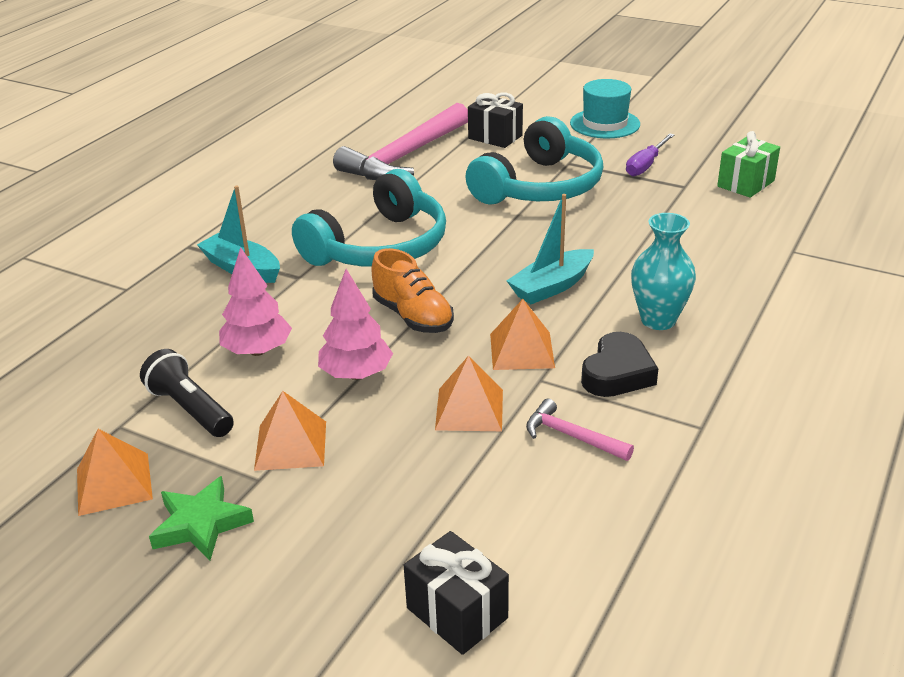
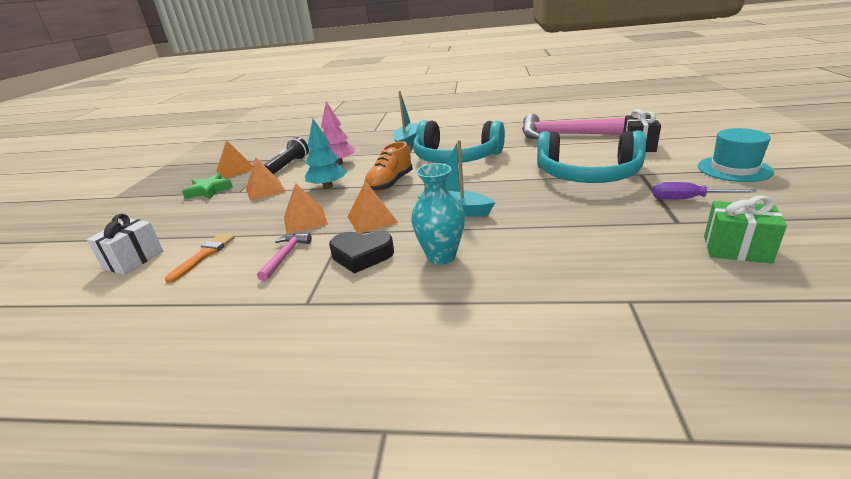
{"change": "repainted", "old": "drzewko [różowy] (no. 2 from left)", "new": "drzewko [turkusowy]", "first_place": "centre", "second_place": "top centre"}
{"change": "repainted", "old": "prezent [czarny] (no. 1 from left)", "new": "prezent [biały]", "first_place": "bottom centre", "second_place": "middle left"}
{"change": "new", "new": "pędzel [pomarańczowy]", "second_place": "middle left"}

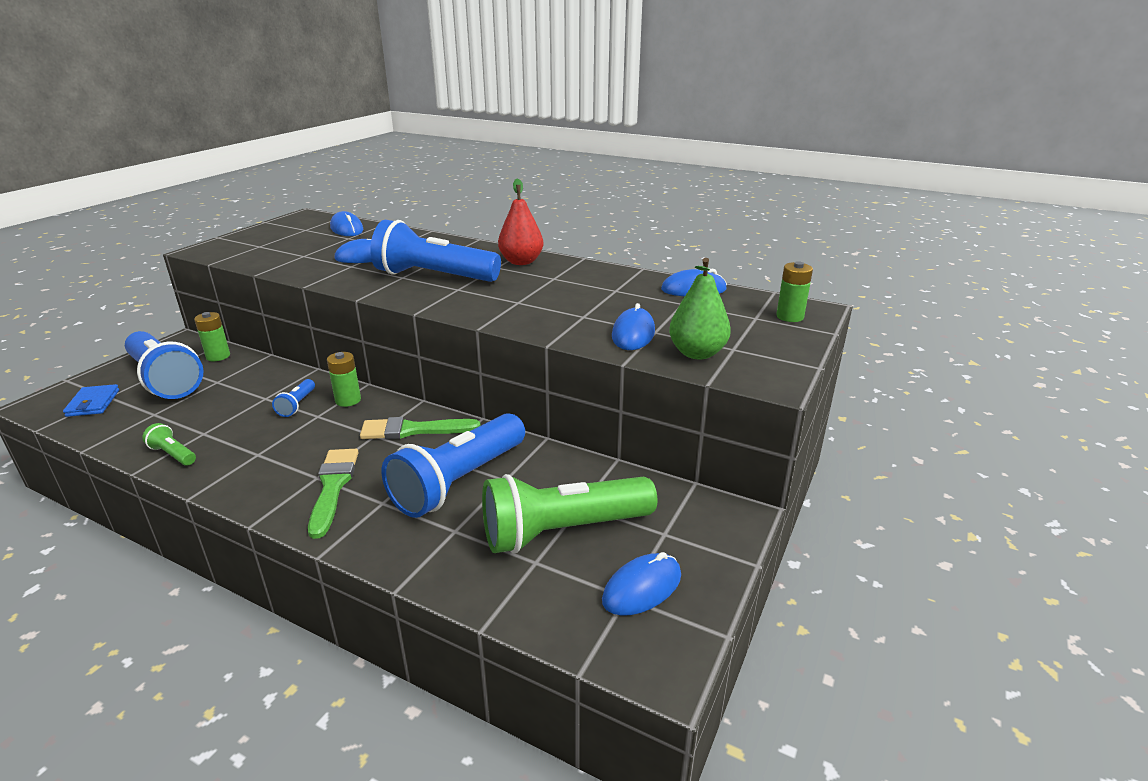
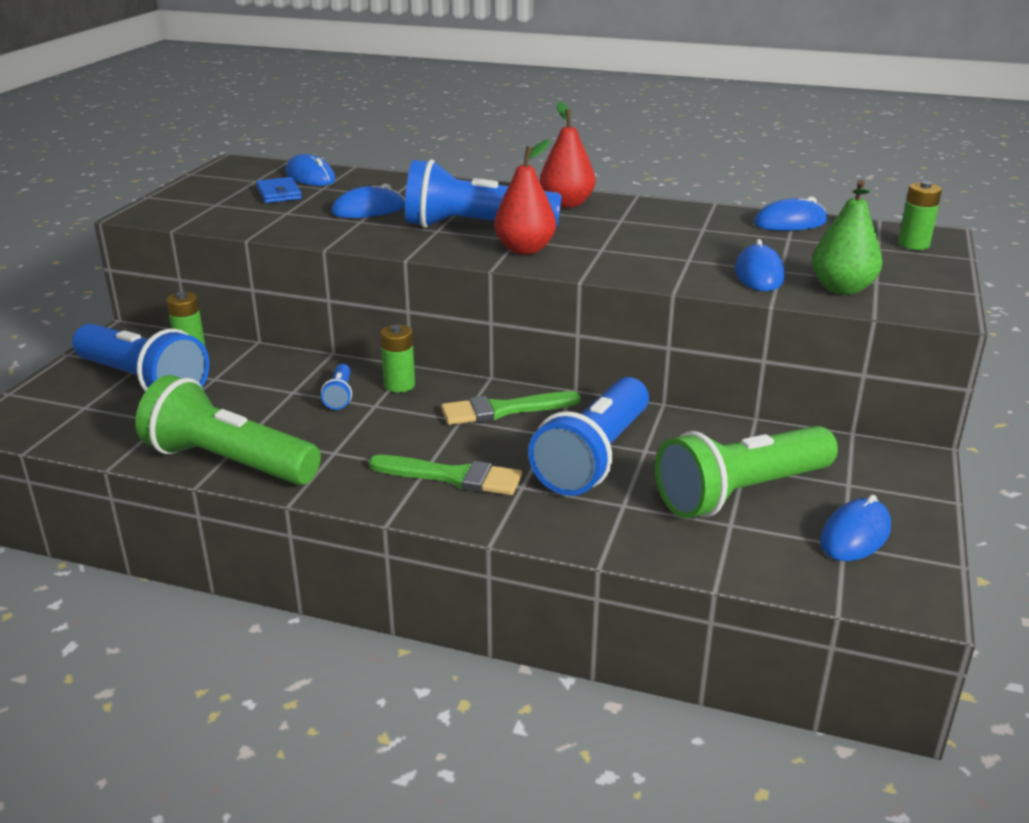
{"change": "shifted", "old": "portfel [niebieski]", "first_place": "middle left", "second_place": "top left"}
{"change": "scaled", "old": "latarka [zielony] (no. 1 from left)", "first_place": "middle left", "second_place": "middle left", "factor": 2.37}
{"change": "rotated", "old": "pędzel [zielony] (no. 1 from left)", "first_place": "middle left", "second_place": "centre", "degrees": 120}
{"change": "new", "new": "gruszka [czerwony] (no. 1 from left)", "second_place": "top centre"}

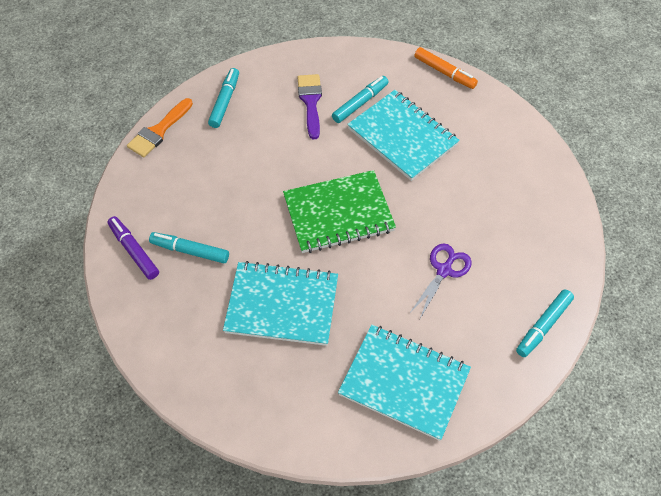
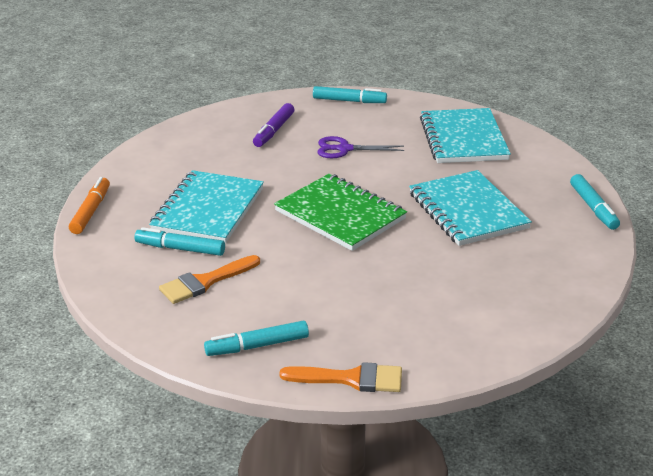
{"change": "repainted", "old": "pędzel [fioletowy]", "new": "pędzel [pomarańczowy] (no. 1 from left)", "first_place": "top centre", "second_place": "middle left"}
{"change": "shifted", "old": "flamaster [fioletowy]", "first_place": "middle left", "second_place": "top centre"}
{"change": "shifted", "old": "flamaster [turkusowy] (no. 1 from left in the first image)", "new": "flamaster [turkusowy] (no. 4 from left)", "first_place": "middle left", "second_place": "middle right"}

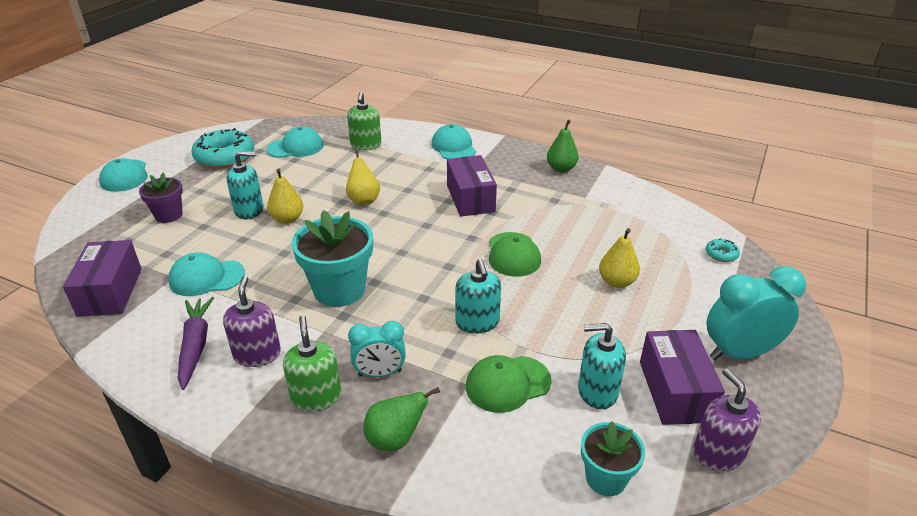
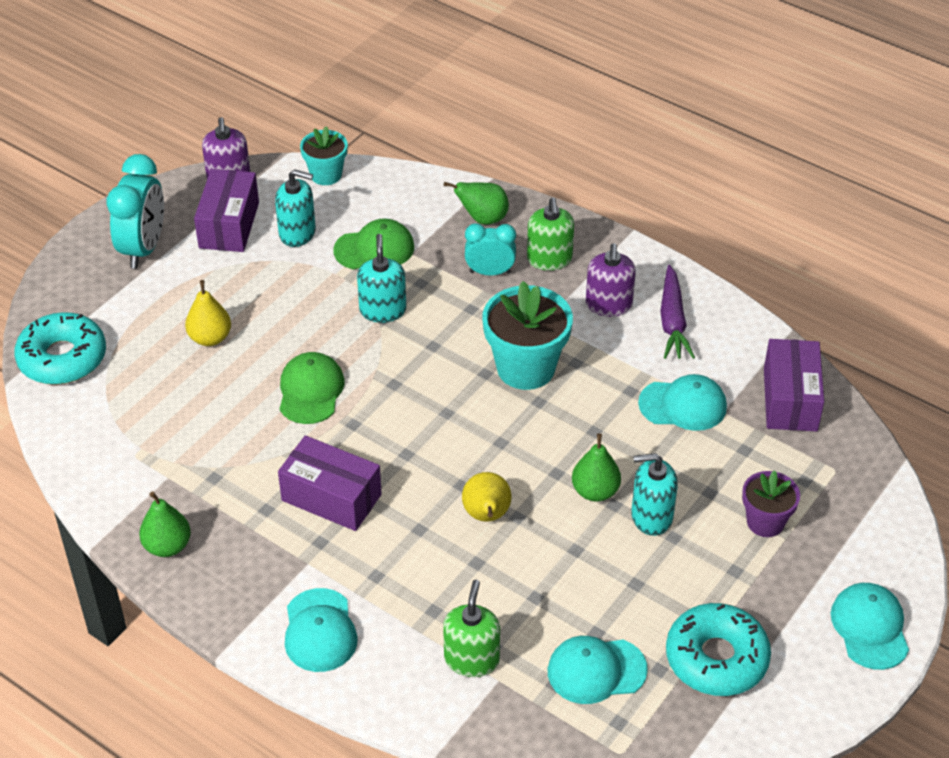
{"change": "rotated", "old": "pudełko [fioletowy] (no. 2 from left)", "first_place": "centre", "second_place": "centre", "degrees": -60}
{"change": "repainted", "old": "gruszka [żółty] (no. 1 from left)", "new": "gruszka [zielony] (no. 3 from left)", "first_place": "middle left", "second_place": "centre"}
{"change": "scaled", "old": "donut [turkusowy] (no. 2 from left in the first image)", "first_place": "middle right", "second_place": "middle left", "factor": 2.27}
{"change": "rotated", "old": "budzik [turkusowy] (no. 2 from left in the first image)", "first_place": "middle right", "second_place": "top left", "degrees": -75}

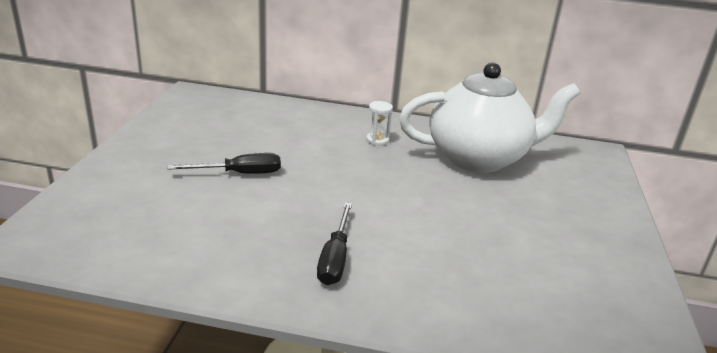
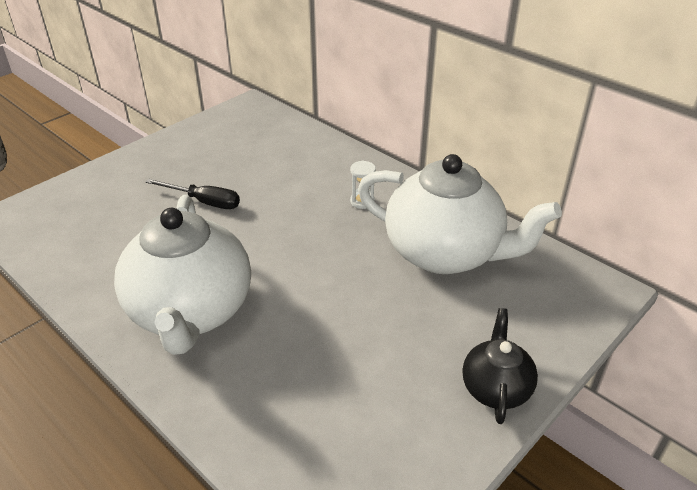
{"change": "swapped", "old": "śrubokręt [czarny] (no. 2 from left)", "new": "imbryk [biały] (no. 1 from left)", "first_place": "bottom centre", "second_place": "middle left"}
{"change": "new", "new": "imbryk [czarny]", "second_place": "bottom right"}

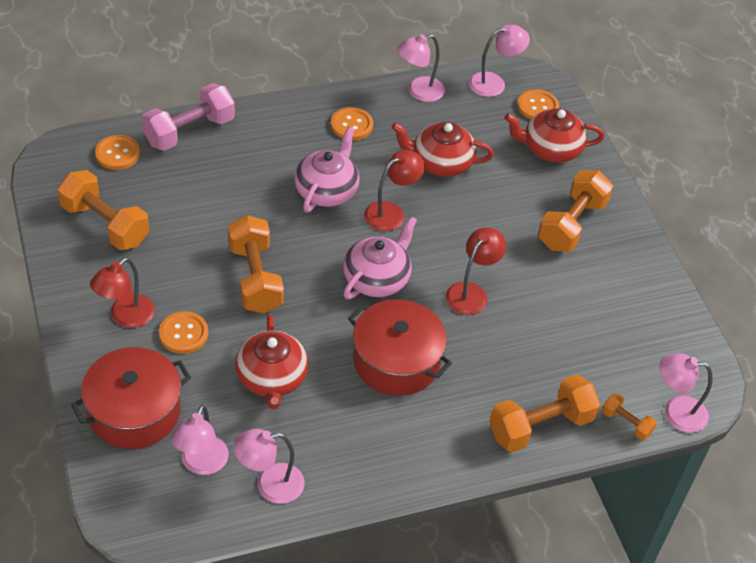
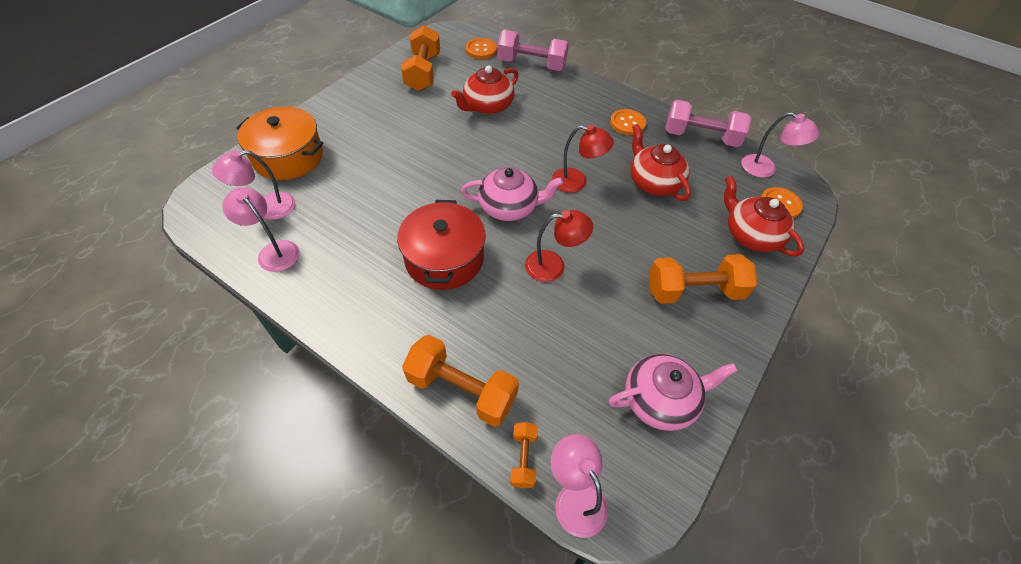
{"change": "swapped", "old": "lampka [różowy] (no. 3 from left)", "new": "hantel [różowy] (no. 2 from left)", "first_place": "top centre", "second_place": "top right"}
{"change": "shifted", "old": "imbryk [różowy] (no. 1 from left in the first image)", "new": "imbryk [różowy] (no. 2 from left)", "first_place": "top centre", "second_place": "bottom centre"}
{"change": "gone", "old": "hantel [pomarańczowy] (no. 2 from left)", "first_place": "centre"}
{"change": "gone", "old": "lampka [czerwony] (no. 1 from left)", "first_place": "middle left"}
{"change": "gone", "old": "guzik [pomarańczowy] (no. 2 from left)", "first_place": "middle left"}
{"change": "shifted", "old": "imbryk [czerwony] (no. 1 from left)", "first_place": "centre", "second_place": "top centre"}
{"change": "repainted", "old": "garnek [czerwony] (no. 1 from left)", "new": "garnek [pomarańczowy]", "first_place": "bottom left", "second_place": "top left"}

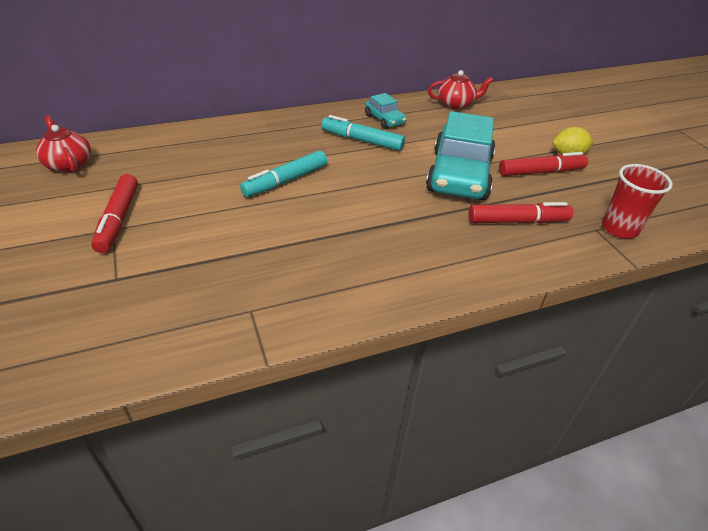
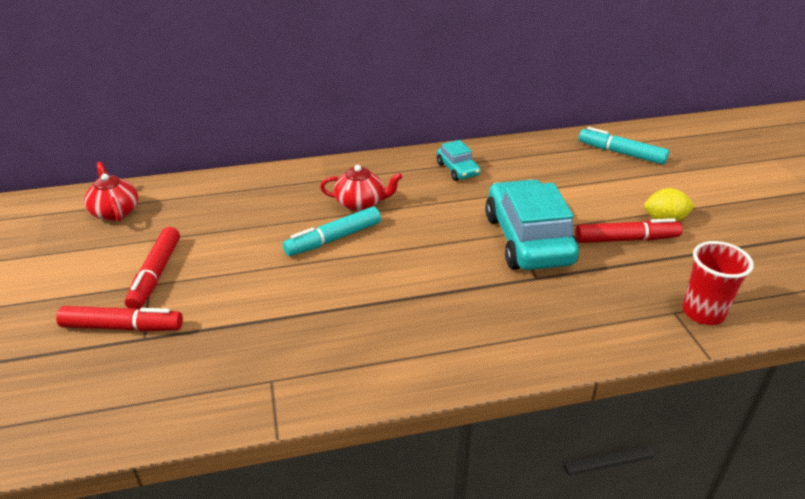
{"change": "shifted", "old": "imbryk [czerwony] (no. 2 from left)", "first_place": "top centre", "second_place": "centre"}
{"change": "rotated", "old": "samochód [turkusowy] (no. 2 from left)", "first_place": "top centre", "second_place": "centre", "degrees": 150}
{"change": "shifted", "old": "flamaster [turkusowy] (no. 2 from left)", "first_place": "top centre", "second_place": "top right"}
{"change": "shifted", "old": "flamaster [czerwony] (no. 2 from left in the first image)", "new": "flamaster [czerwony] (no. 1 from left)", "first_place": "middle right", "second_place": "middle left"}

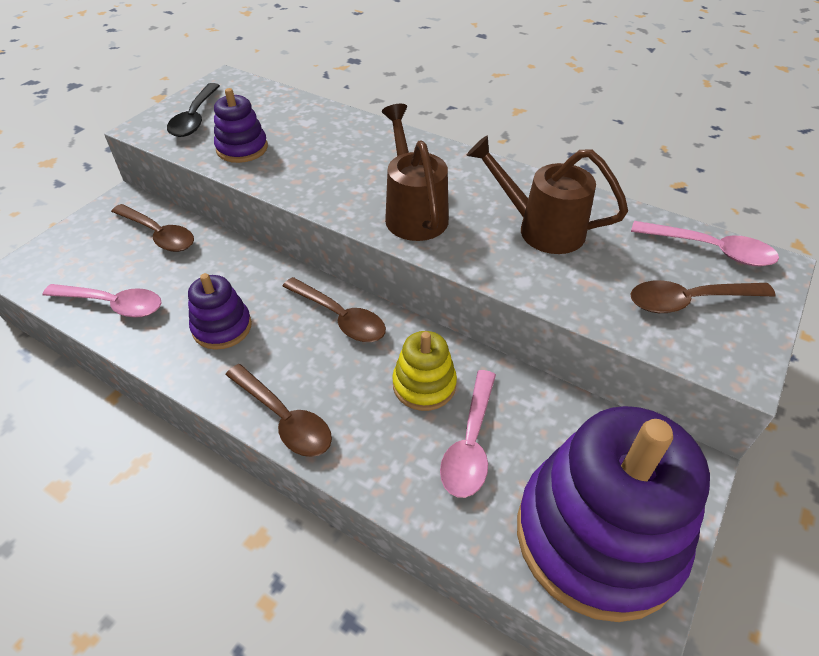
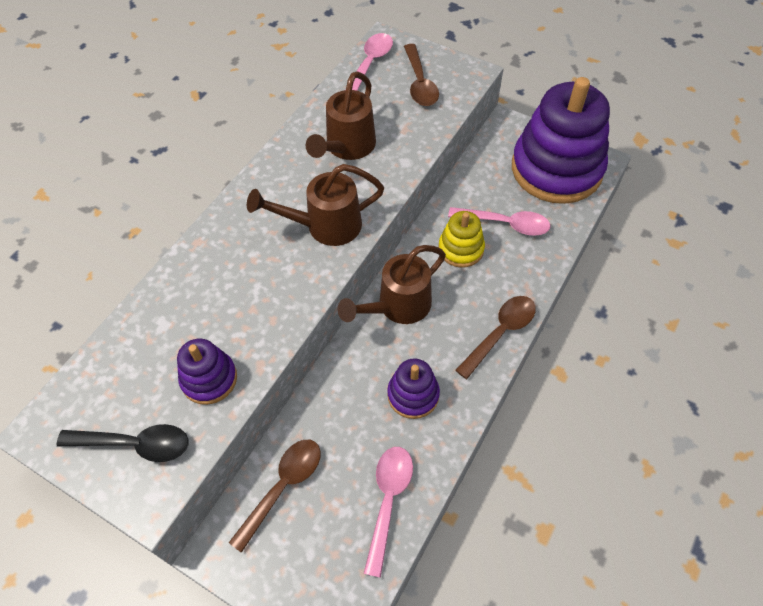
{"change": "swapped", "old": "łyżka [brązowy] (no. 3 from left)", "new": "konewka [brązowy] (no. 3 from left)", "first_place": "centre", "second_place": "centre"}

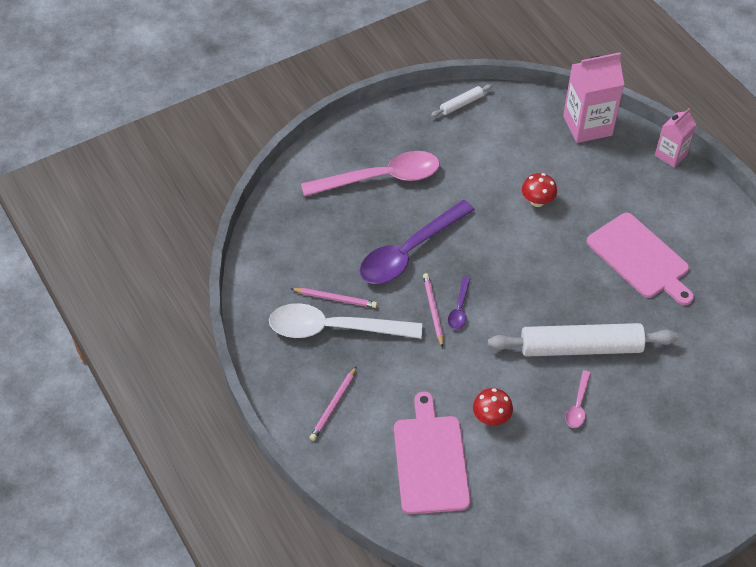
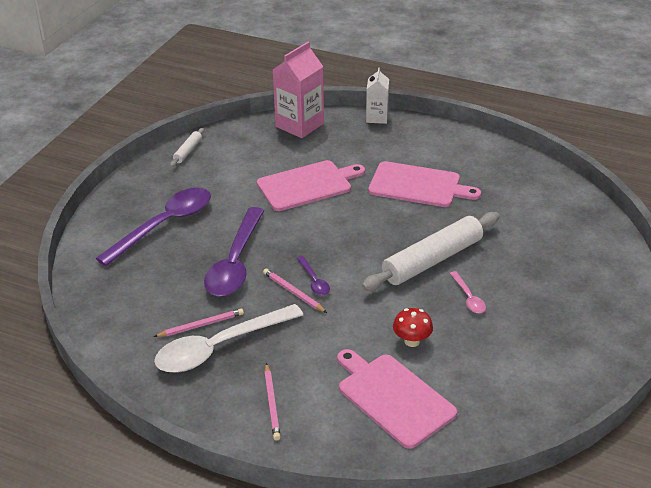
{"change": "repainted", "old": "karton mleka [różowy] (no. 2 from left)", "new": "karton mleka [biały]", "first_place": "top right", "second_place": "top centre"}
{"change": "repainted", "old": "łyżka [różowy] (no. 1 from left)", "new": "łyżka [fioletowy] (no. 1 from left)", "first_place": "top centre", "second_place": "middle left"}
{"change": "swapped", "old": "grzyb [czerwony] (no. 2 from left)", "new": "deska do krojenia [różowy] (no. 1 from left)", "first_place": "middle right", "second_place": "centre"}

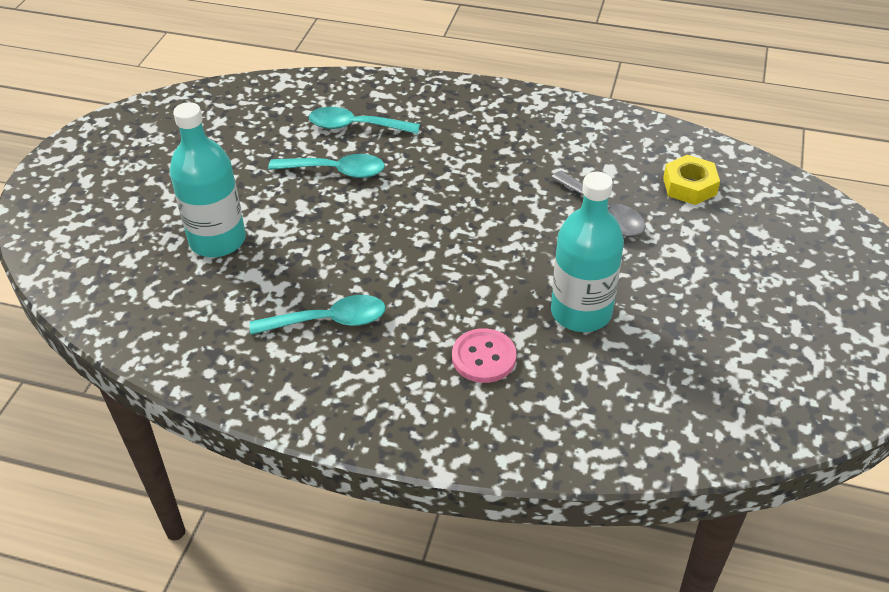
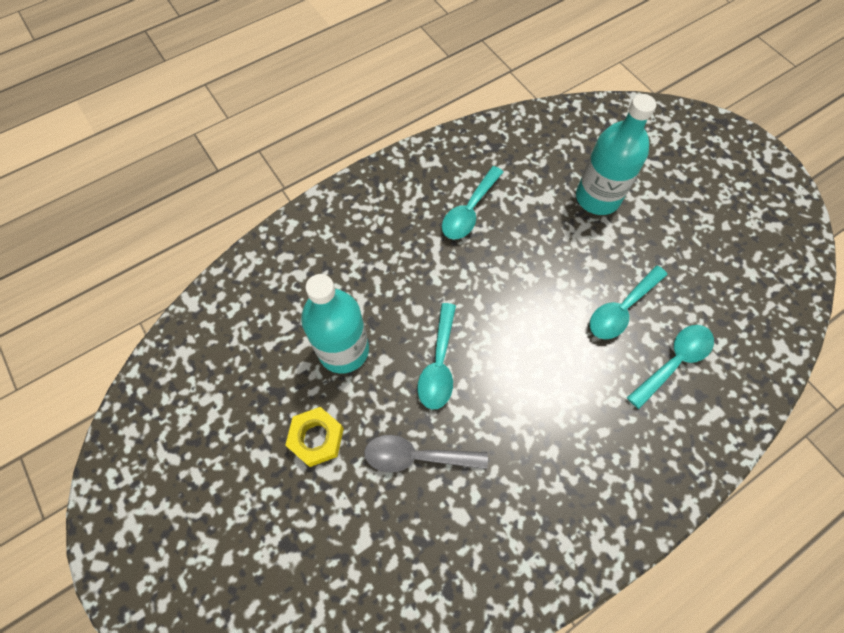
{"change": "shifted", "old": "nakrętka [żółty]", "first_place": "top right", "second_place": "bottom centre"}
{"change": "gone", "old": "guzik [różowy]", "first_place": "centre"}
{"change": "new", "new": "łyżka [turkusowy] (no. 1 from left)", "second_place": "centre"}

